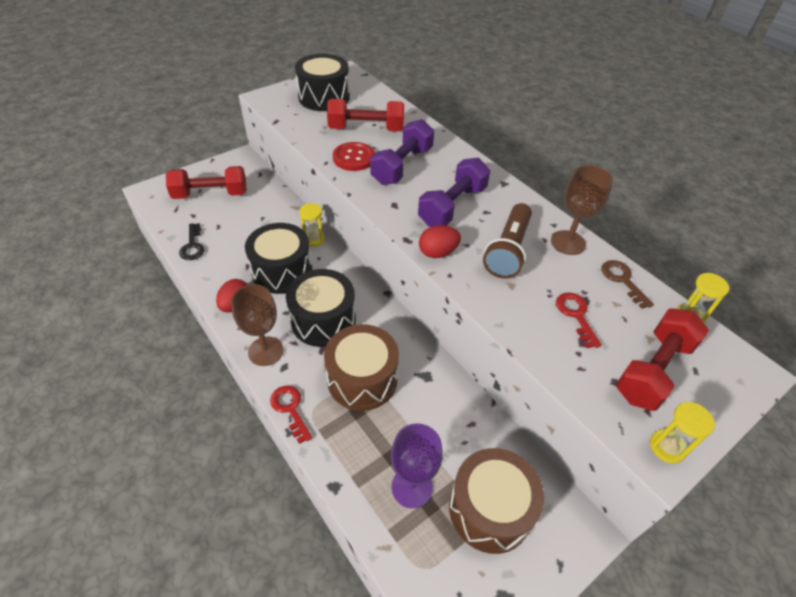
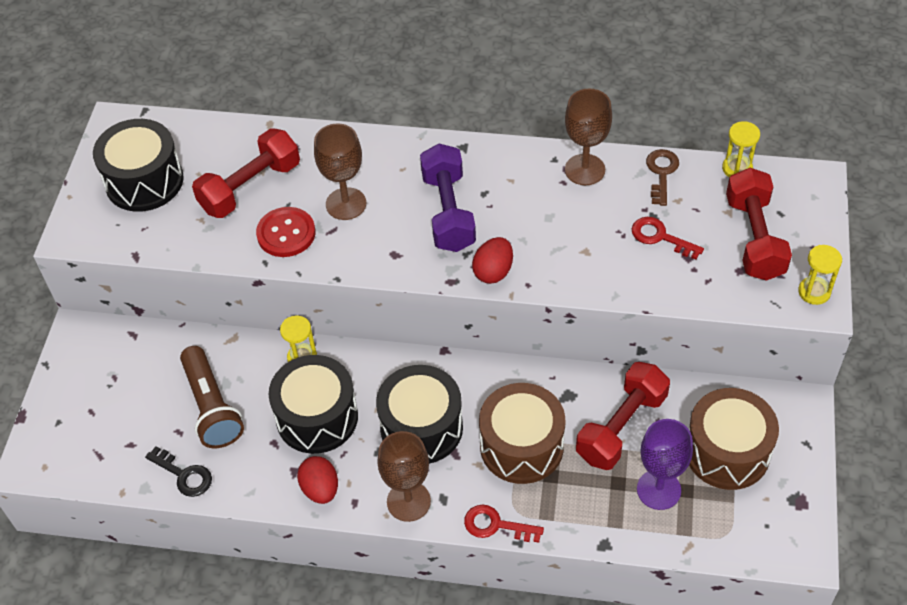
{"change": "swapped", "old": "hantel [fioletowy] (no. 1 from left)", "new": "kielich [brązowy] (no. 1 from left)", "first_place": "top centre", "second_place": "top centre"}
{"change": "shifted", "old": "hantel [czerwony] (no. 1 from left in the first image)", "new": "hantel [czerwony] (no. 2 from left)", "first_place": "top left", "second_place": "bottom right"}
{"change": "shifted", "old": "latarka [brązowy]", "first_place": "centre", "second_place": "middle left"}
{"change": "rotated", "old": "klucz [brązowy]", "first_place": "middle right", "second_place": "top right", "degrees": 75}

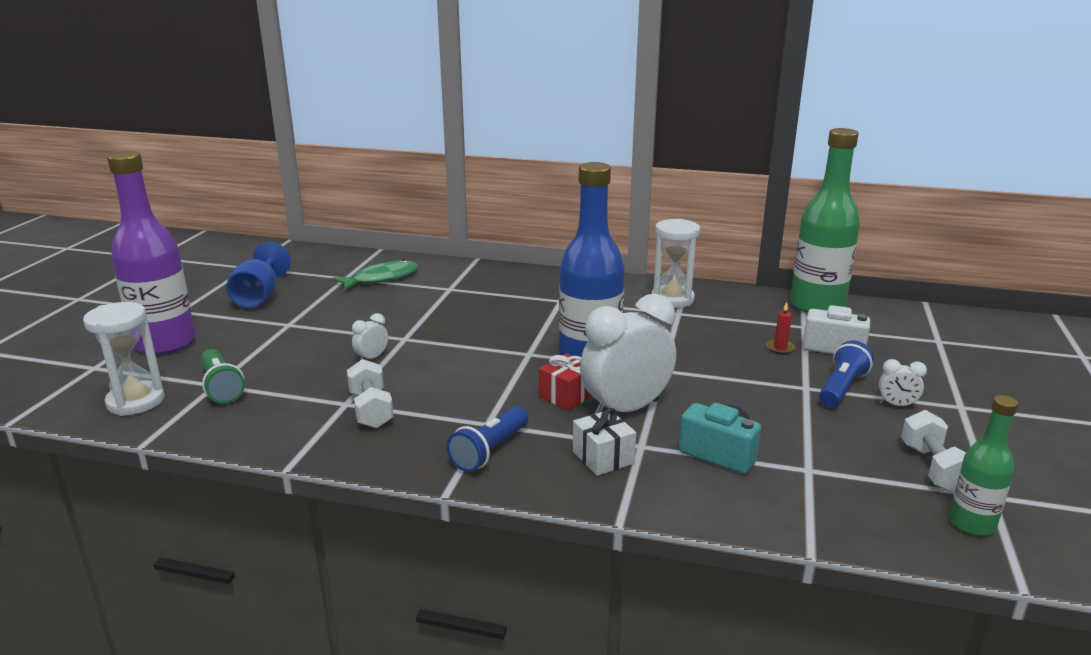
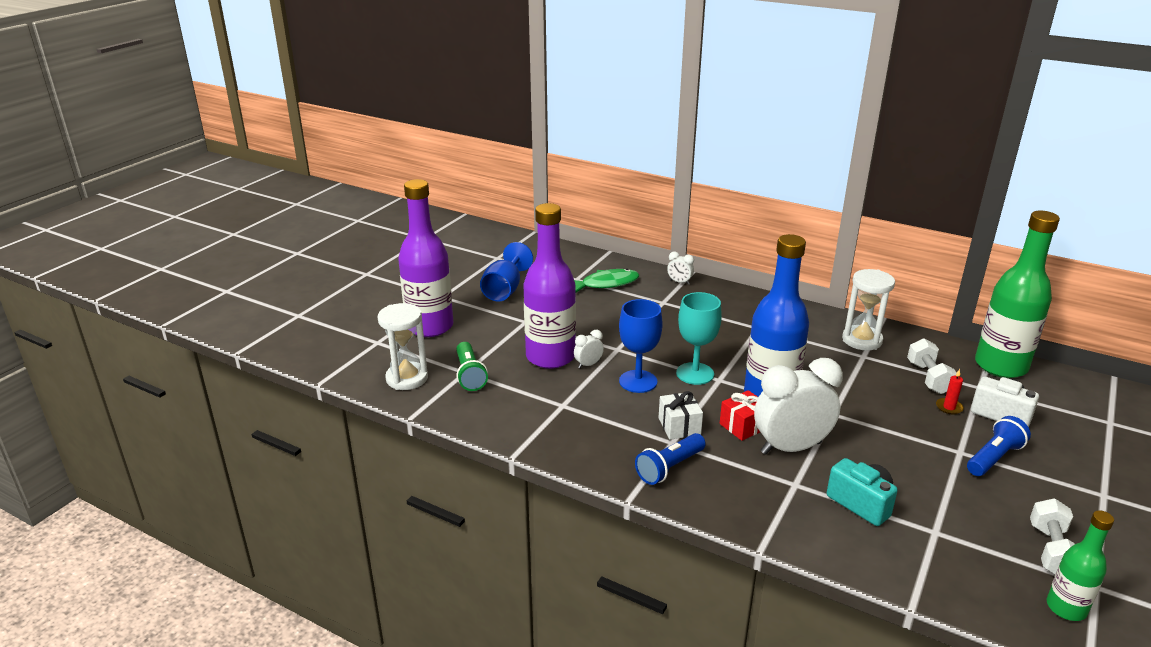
{"change": "shifted", "old": "hantel [biały] (no. 1 from left)", "first_place": "centre", "second_place": "middle right"}
{"change": "shifted", "old": "budzik [biały] (no. 3 from left in the first image)", "new": "budzik [biały] (no. 2 from left)", "first_place": "middle right", "second_place": "centre"}
{"change": "shifted", "old": "prezent [biały]", "first_place": "bottom centre", "second_place": "centre"}
{"change": "new", "new": "butelka [fioletowy] (no. 2 from left)", "second_place": "centre"}
{"change": "new", "new": "kielich [turkusowy]", "second_place": "centre"}
{"change": "new", "new": "kielich [niebieski] (no. 2 from left)", "second_place": "centre"}

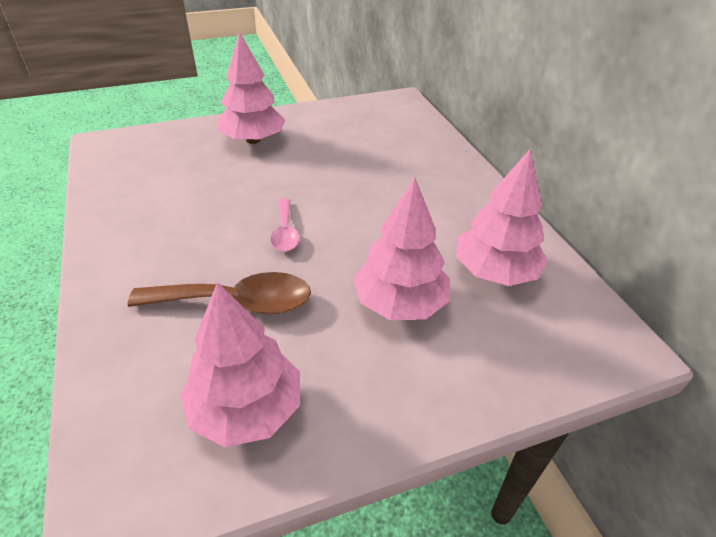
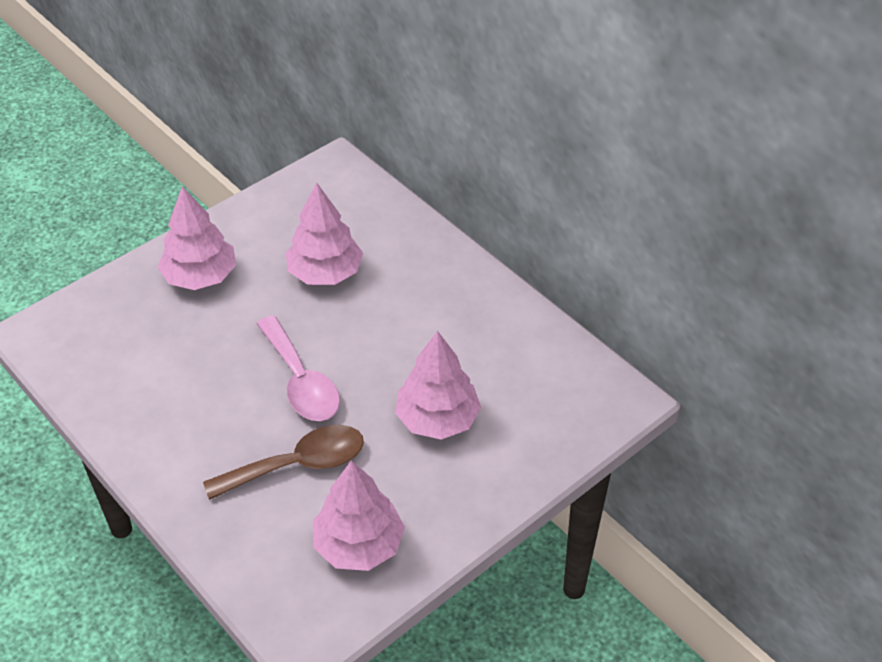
{"change": "shifted", "old": "drzewko [różowy] (no. 4 from left in the first image)", "new": "drzewko [różowy] (no. 2 from left)", "first_place": "middle right", "second_place": "centre"}
{"change": "scaled", "old": "łyżka [różowy]", "first_place": "centre", "second_place": "centre", "factor": 1.74}

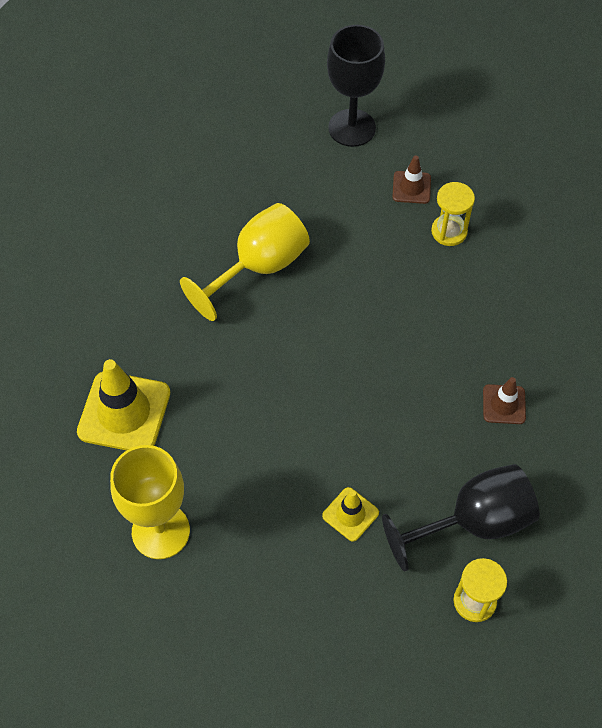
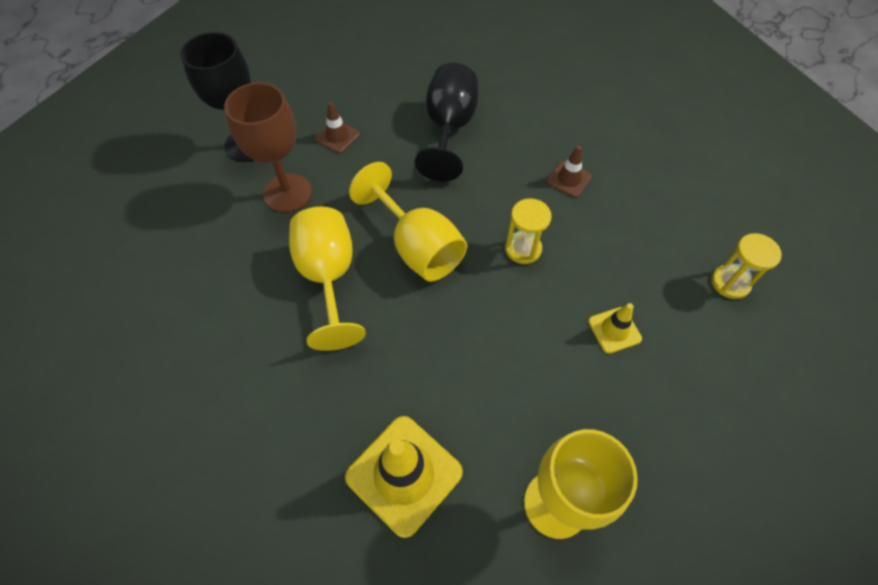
{"change": "shifted", "old": "klepsydra [żółty] (no. 1 from left)", "first_place": "top right", "second_place": "centre"}
{"change": "shifted", "old": "kielich [czarny] (no. 2 from left)", "first_place": "bottom right", "second_place": "top centre"}
{"change": "new", "new": "kielich [brązowy]", "second_place": "top left"}
{"change": "new", "new": "kielich [żółty] (no. 2 from left)", "second_place": "centre"}

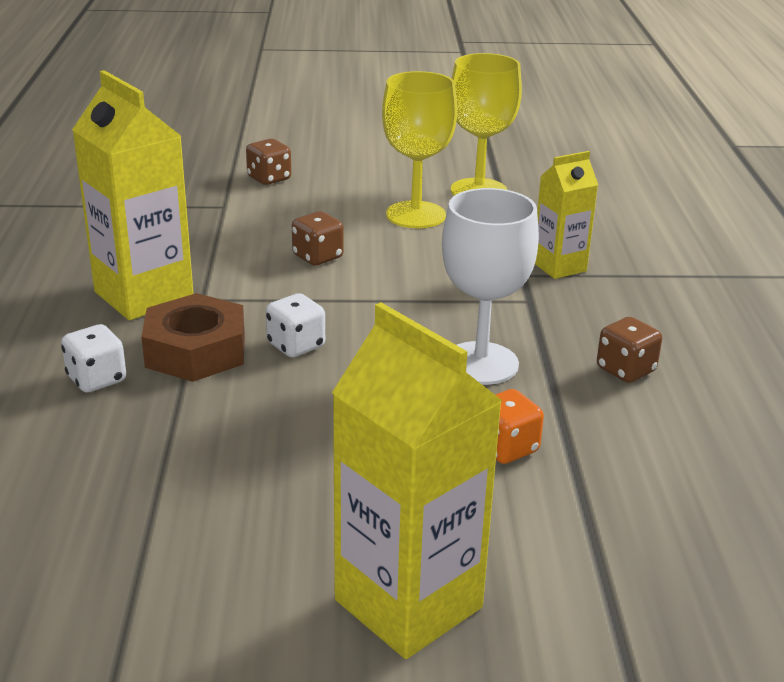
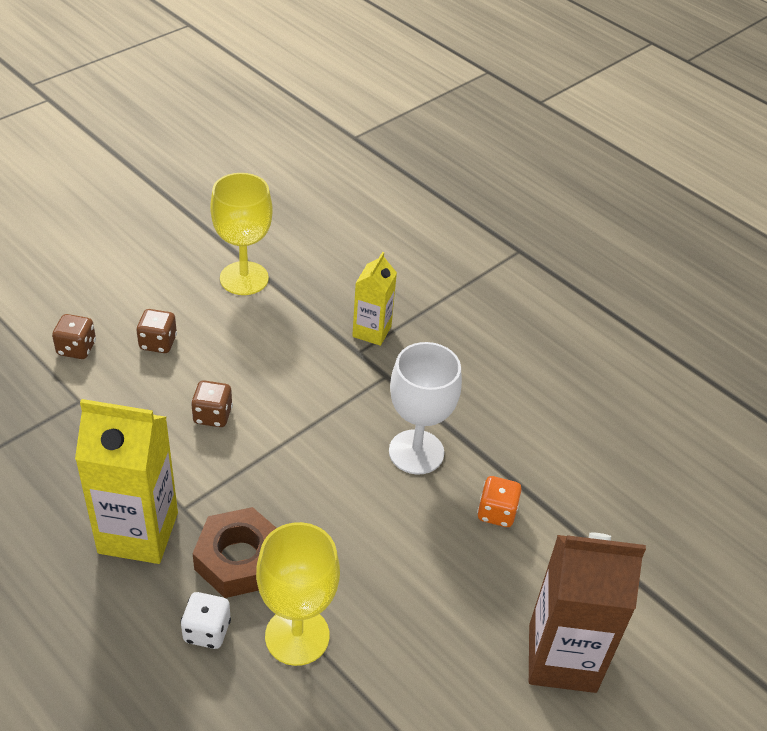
{"change": "shifted", "old": "kielich [żółty] (no. 1 from left in the first image)", "new": "kielich [żółty] (no. 2 from left)", "first_place": "top centre", "second_place": "bottom centre"}
{"change": "gone", "old": "kostka do gry [biały] (no. 2 from left)", "first_place": "centre"}
{"change": "repainted", "old": "karton mleka [żółty] (no. 2 from left)", "new": "karton mleka [brązowy]", "first_place": "bottom centre", "second_place": "bottom right"}
{"change": "shifted", "old": "kostka do gry [brązowy] (no. 3 from left in the first image)", "new": "kostka do gry [brązowy] (no. 2 from left)", "first_place": "middle right", "second_place": "middle left"}

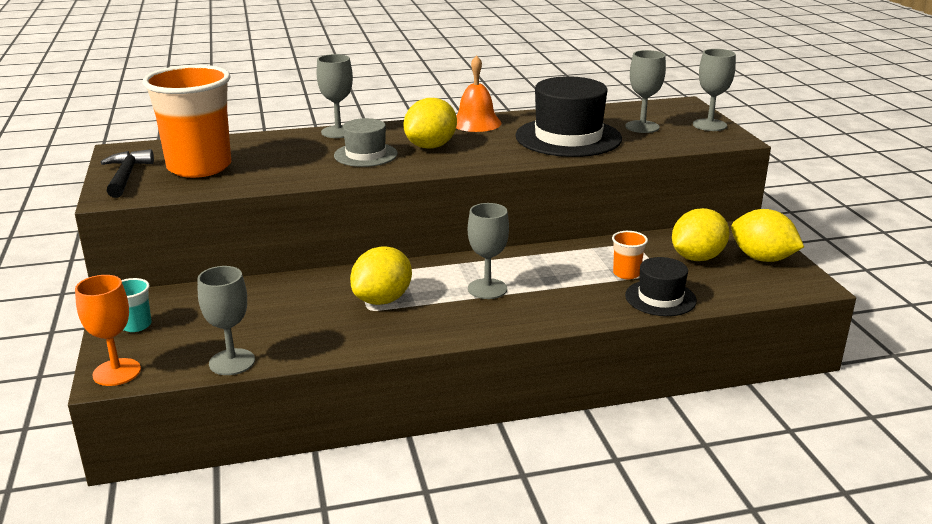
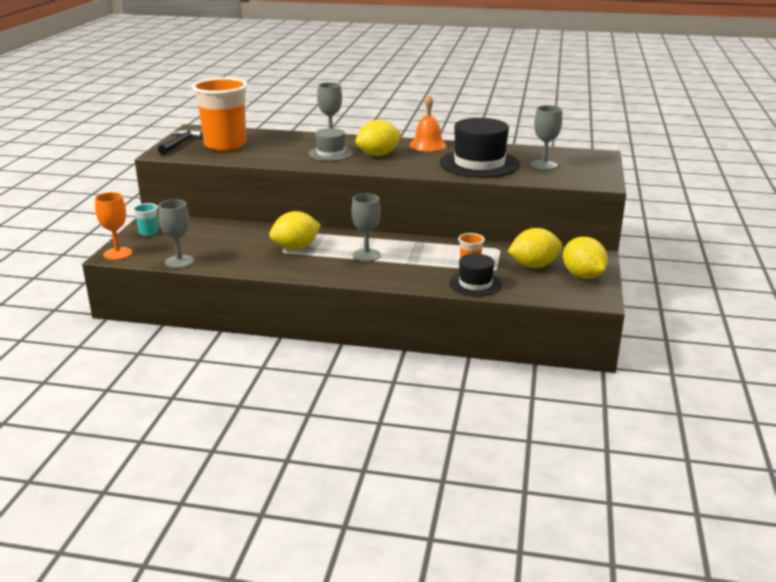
{"change": "gone", "old": "kielich [szary] (no. 5 from left)", "first_place": "top right"}

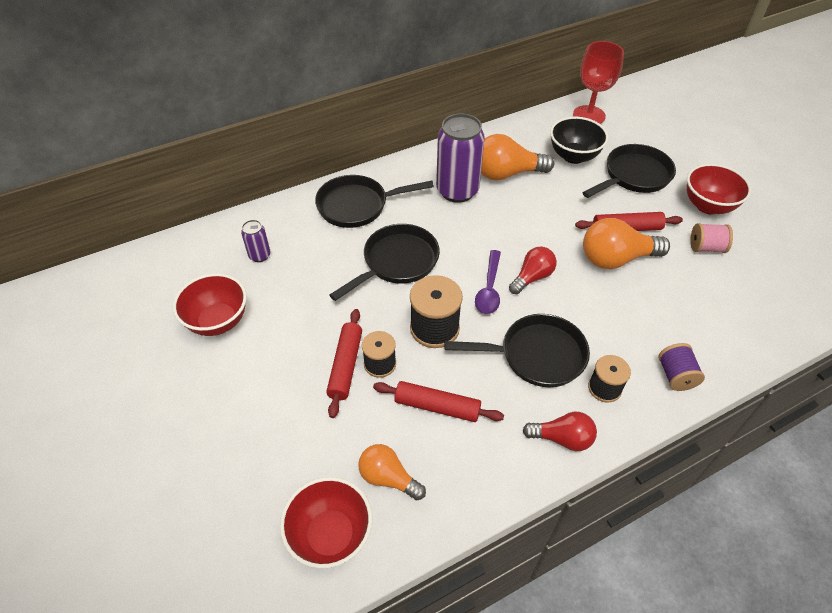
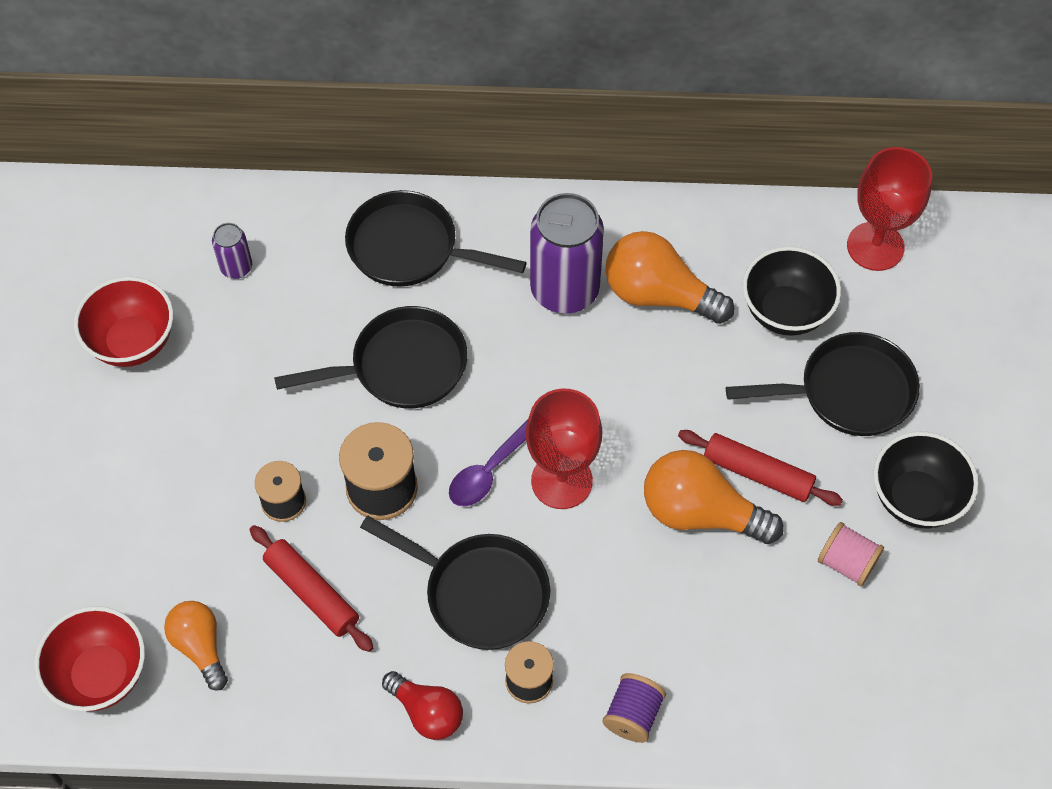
{"change": "repainted", "old": "miska [czerwony] (no. 3 from left)", "new": "miska [czarny] (no. 2 from left)", "first_place": "top right", "second_place": "middle right"}
{"change": "swapped", "old": "żarówka [czerwony] (no. 1 from left)", "new": "kielich [czerwony] (no. 1 from left)", "first_place": "centre", "second_place": "centre"}
{"change": "gone", "old": "wałek do ciasta [czerwony] (no. 1 from left)", "first_place": "centre"}

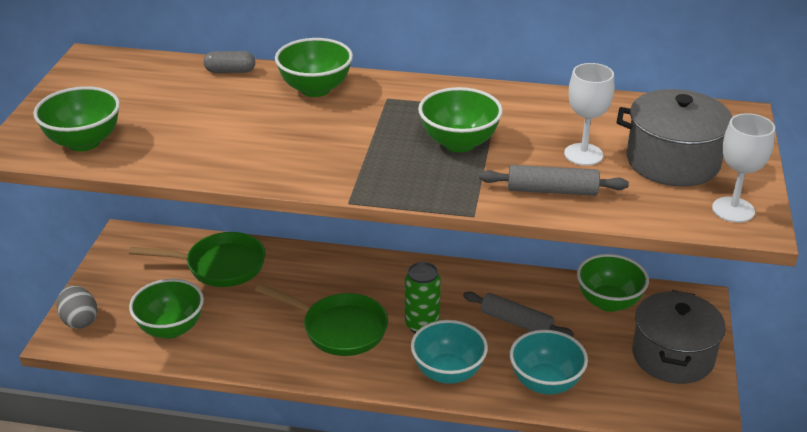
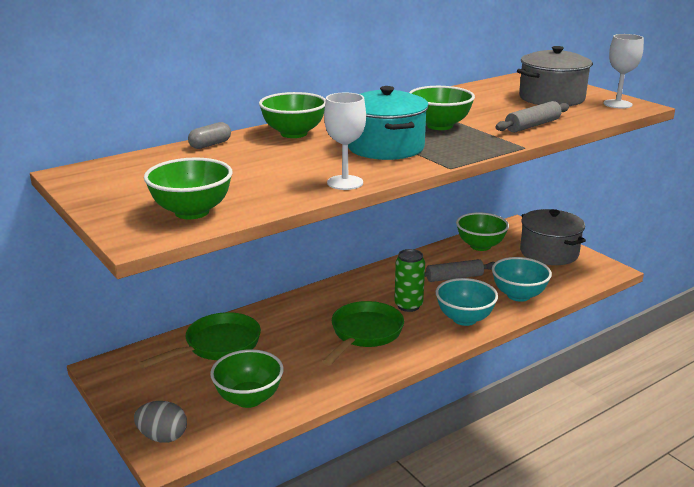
{"change": "shifted", "old": "kielich [biały] (no. 1 from left)", "first_place": "top right", "second_place": "top centre"}
{"change": "rotated", "old": "patelnia [zielony] (no. 2 from left)", "first_place": "bottom centre", "second_place": "bottom centre", "degrees": -45}
{"change": "new", "new": "garnek [turkusowy]", "second_place": "top centre"}

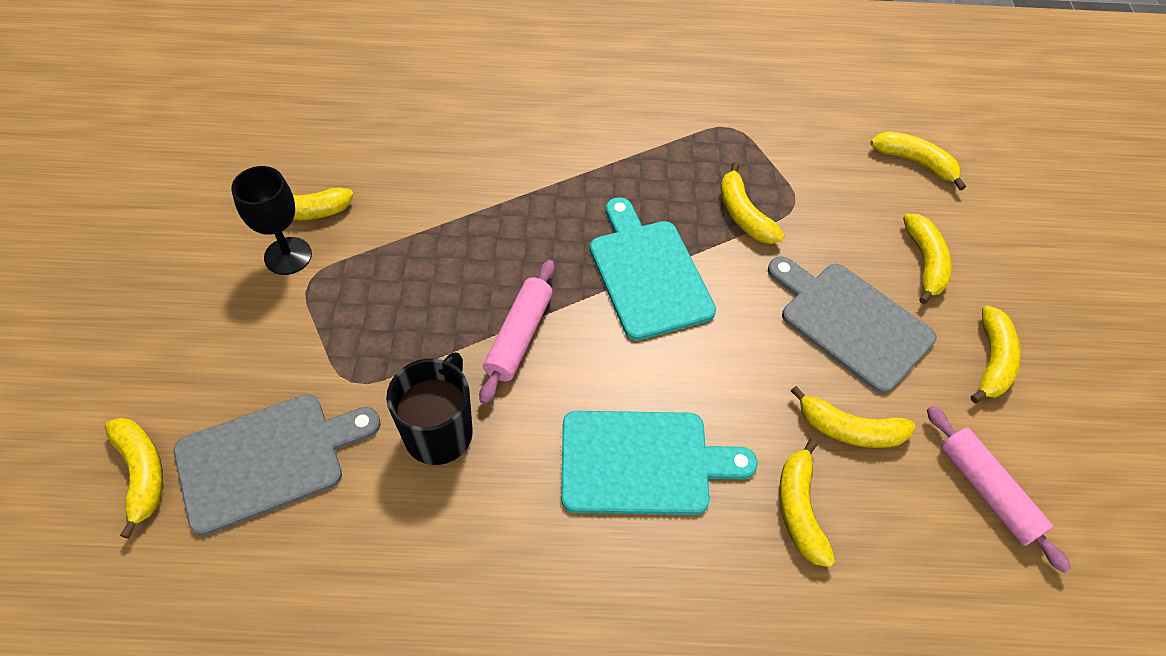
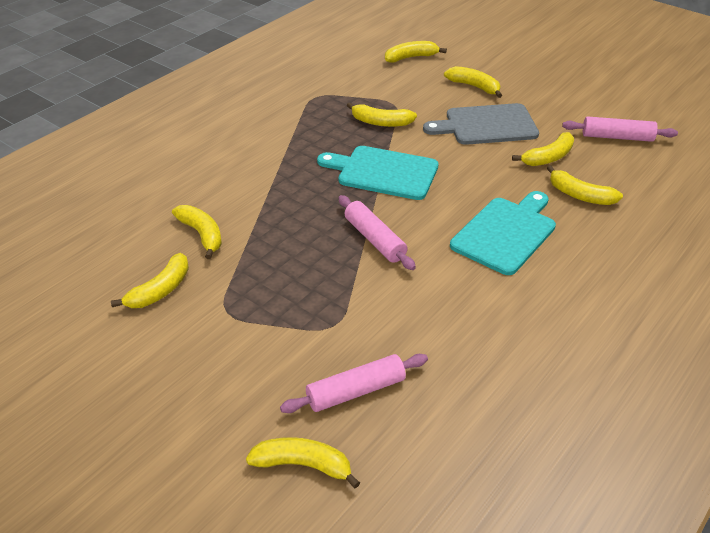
{"change": "gone", "old": "kielich [czarny]", "first_place": "middle left"}
{"change": "shifted", "old": "banan [żółty] (no. 8 from left in the first image)", "new": "banan [żółty] (no. 2 from left)", "first_place": "middle right", "second_place": "middle left"}
{"change": "gone", "old": "kubek [czarny]", "first_place": "centre"}
{"change": "swapped", "old": "deska do krojenia [szary] (no. 1 from left)", "new": "wałek do ciasta [różowy] (no. 1 from left)", "first_place": "bottom left", "second_place": "bottom centre"}

